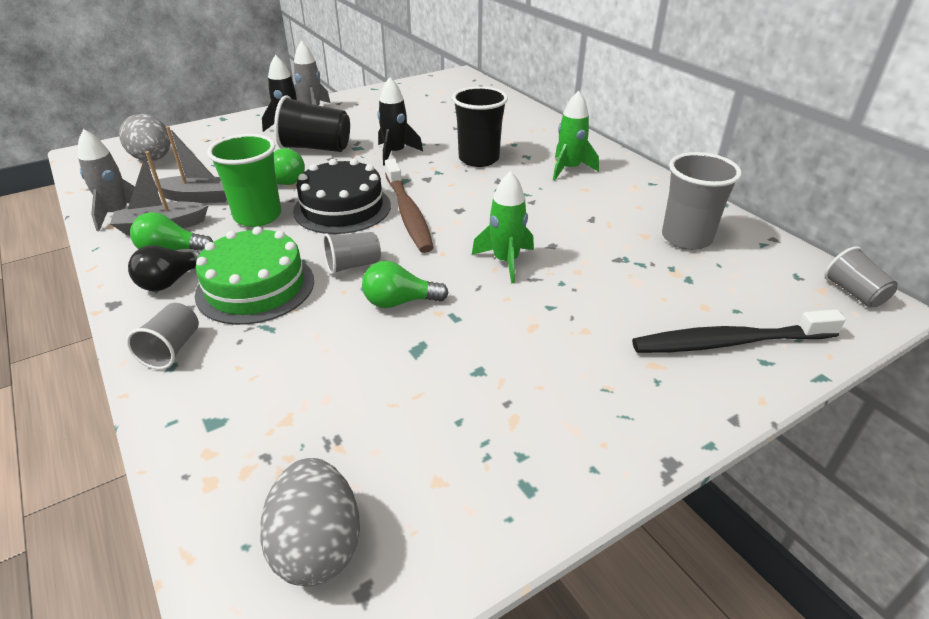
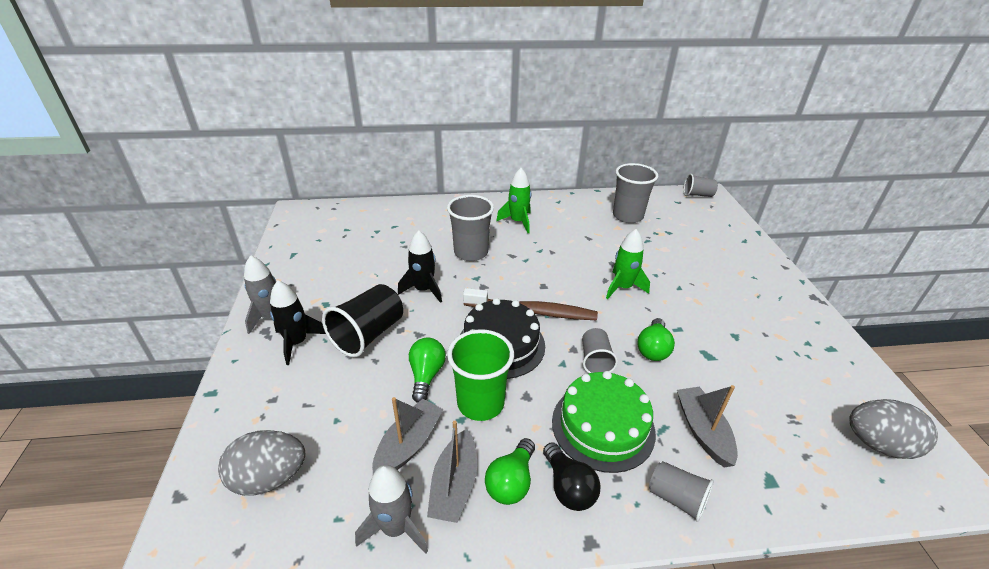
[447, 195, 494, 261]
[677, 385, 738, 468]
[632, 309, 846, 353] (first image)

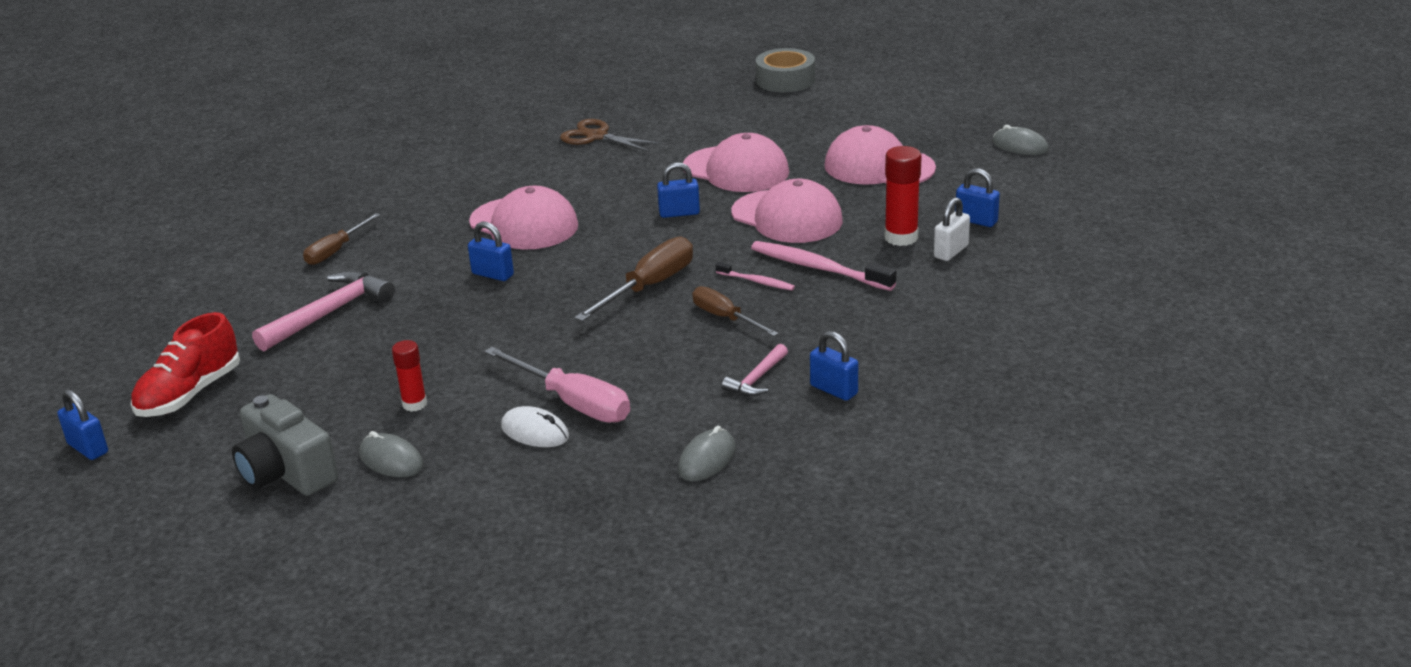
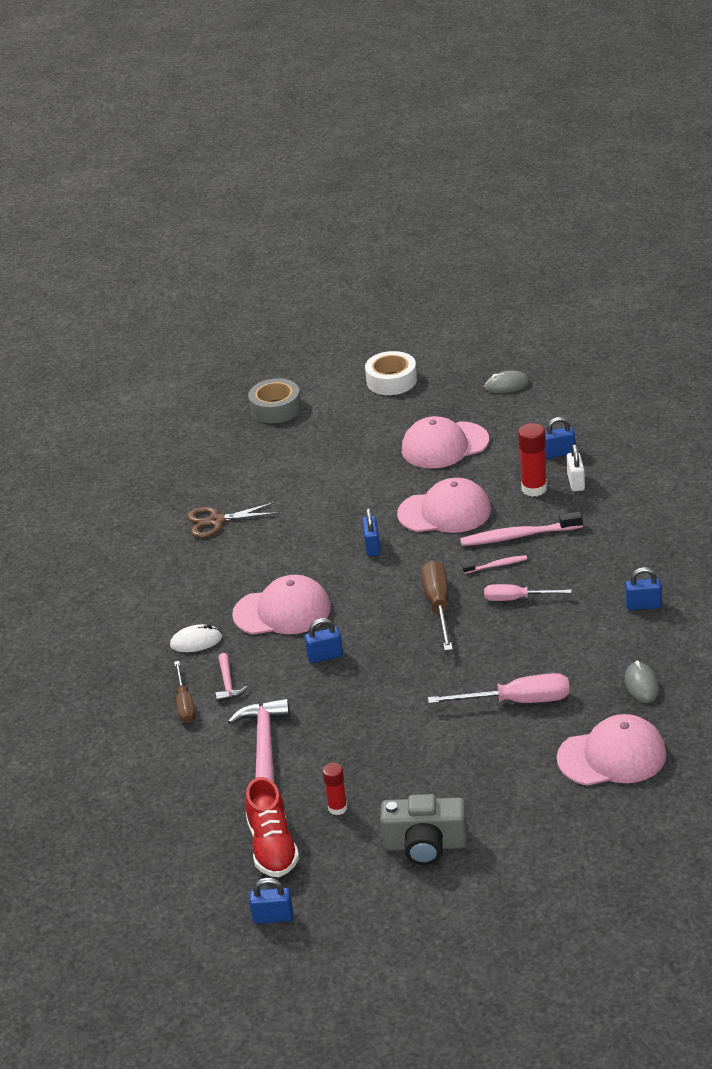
[170, 624, 222, 652]
[215, 653, 248, 702]
[323, 763, 347, 815]
[362, 508, 381, 556]
[365, 351, 417, 395]
[484, 584, 571, 601]
[557, 714, 667, 786]
[359, 431, 424, 477] (first image)

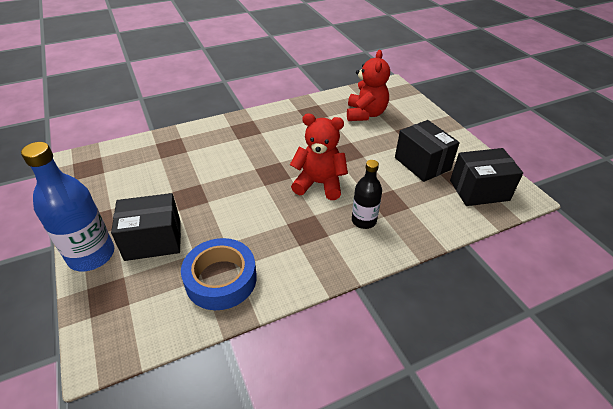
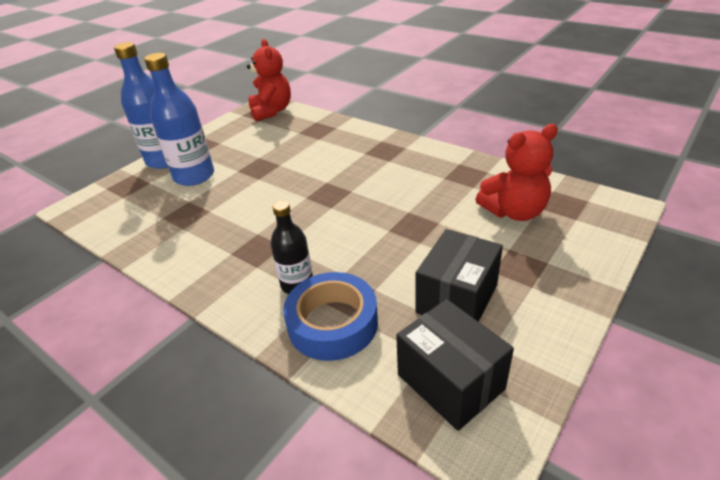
[144, 53, 214, 186]
[247, 39, 291, 121]
[283, 272, 378, 361]

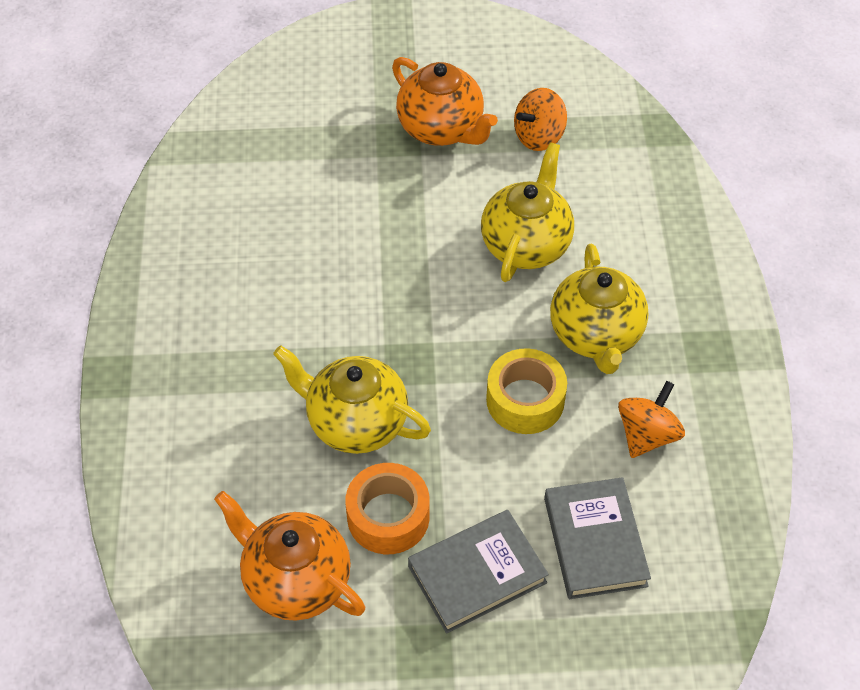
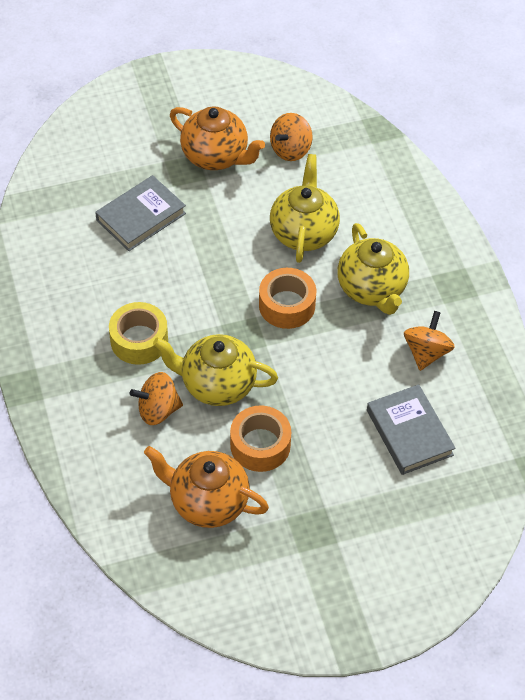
[95, 175, 186, 251]
[109, 302, 168, 365]
[130, 372, 183, 425]
[259, 268, 316, 329]

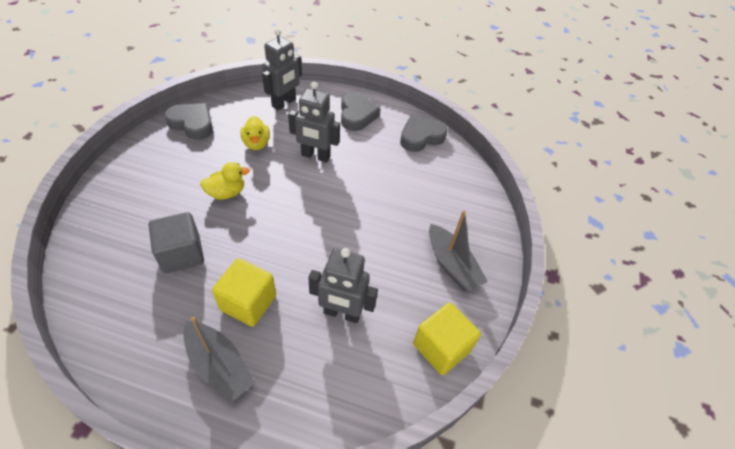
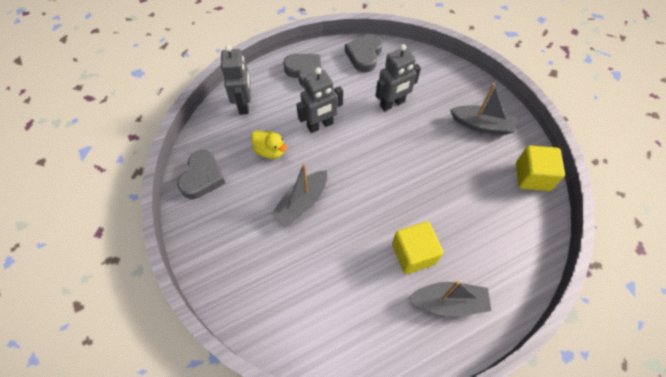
[177, 150, 225, 199]
[271, 163, 327, 227]
[375, 44, 421, 111]
[149, 212, 204, 273] (first image)

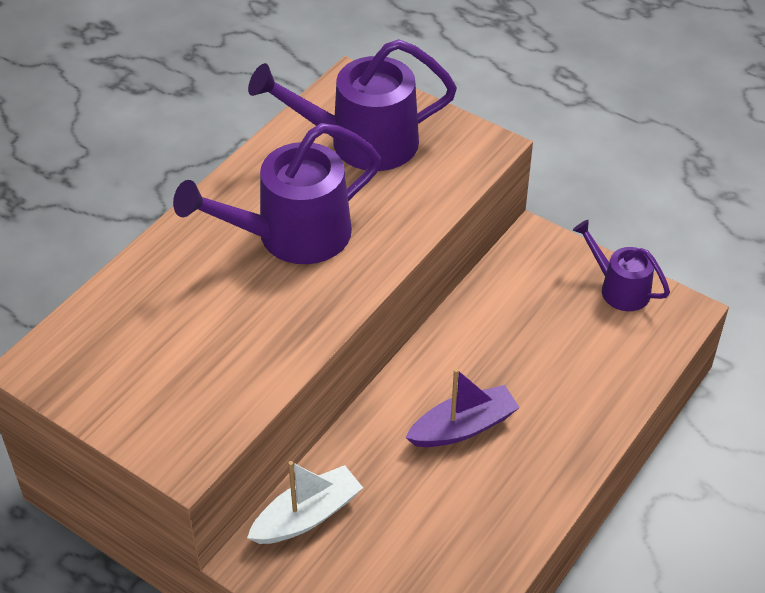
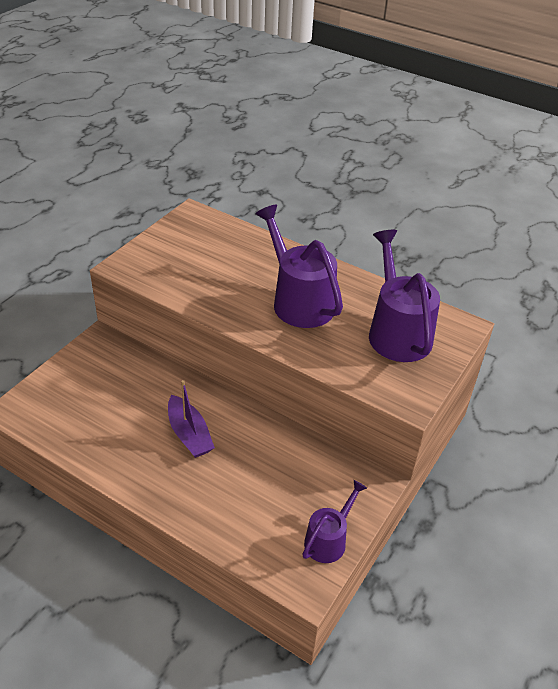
[247, 461, 363, 544] (first image)

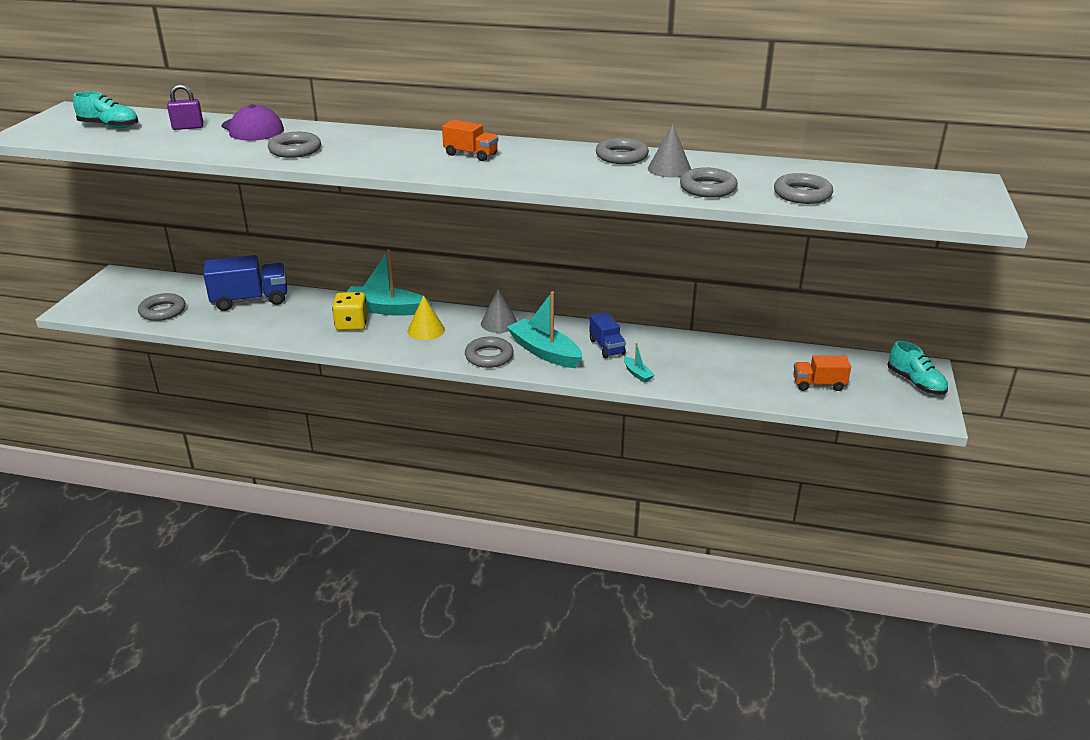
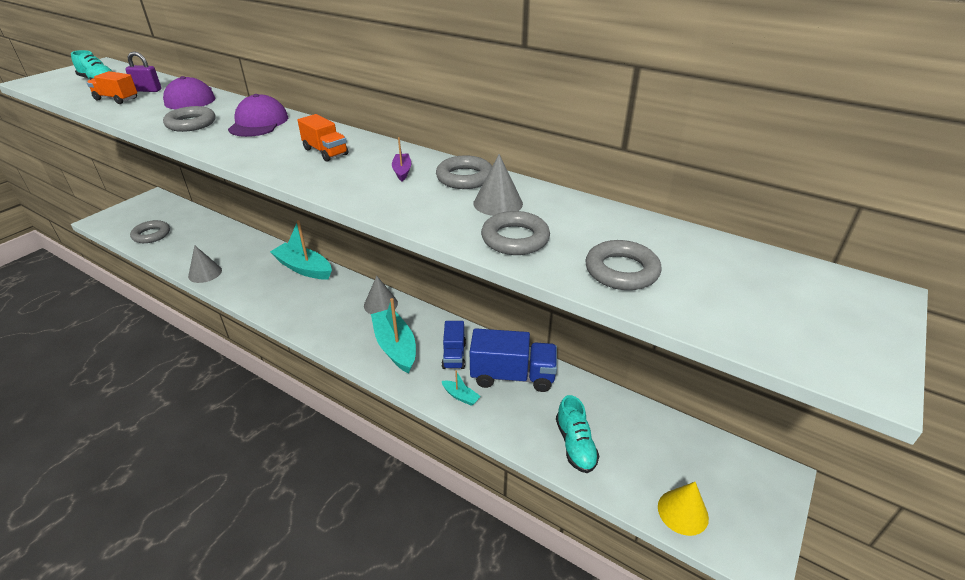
[87, 71, 137, 104]
[188, 245, 222, 283]
[228, 94, 288, 137]
[392, 137, 411, 181]
[442, 370, 481, 406]
[470, 328, 557, 392]
[556, 395, 599, 473]
[658, 482, 709, 536]
[332, 292, 368, 331] (first image)
[465, 337, 514, 368] (first image)

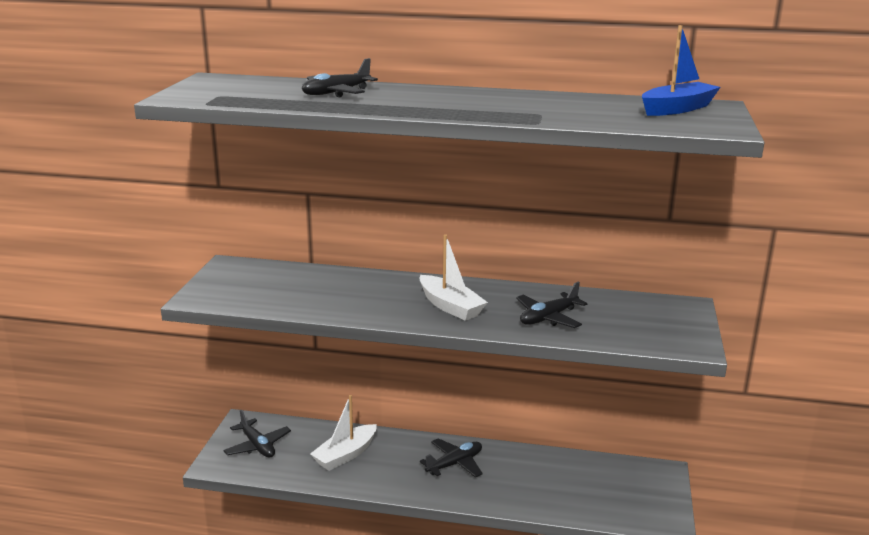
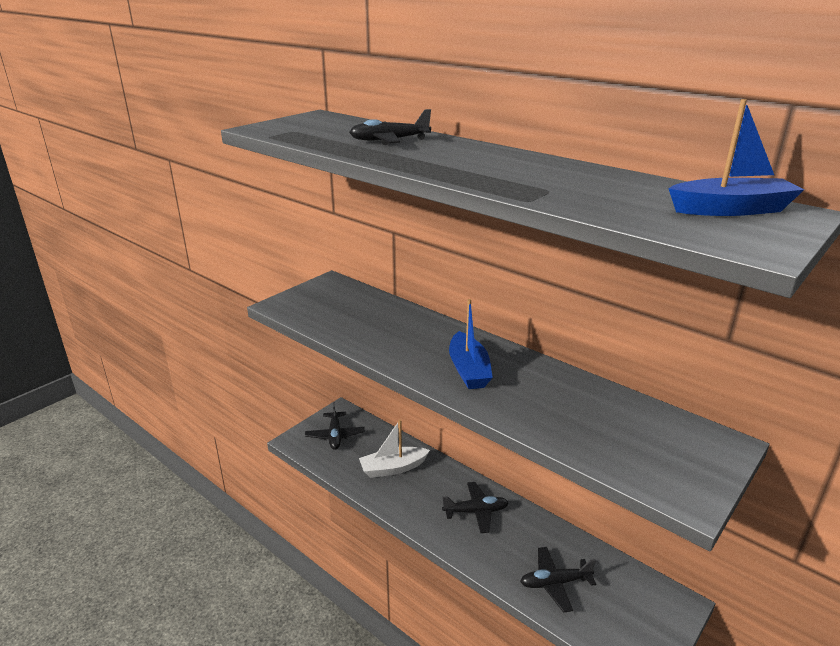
[449, 299, 493, 389]
[520, 547, 597, 613]

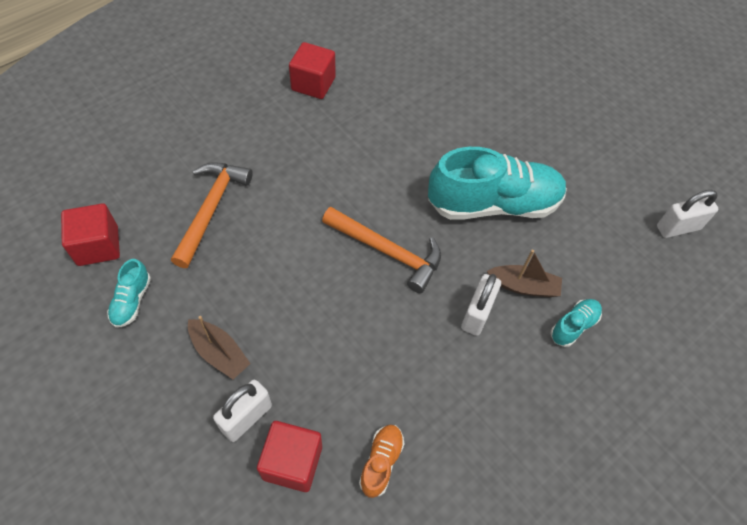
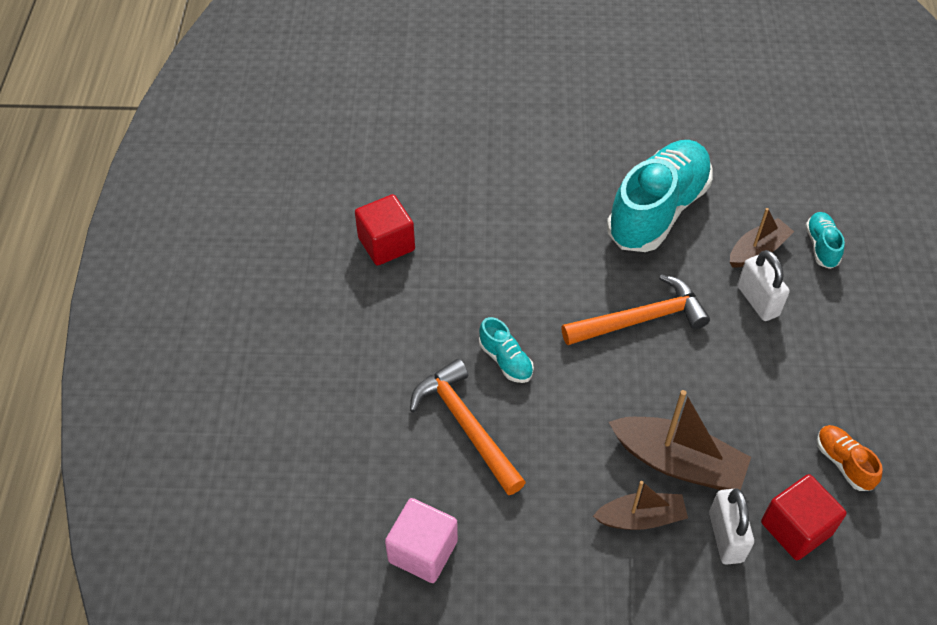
[385, 498, 458, 583]
[479, 317, 534, 383]
[609, 390, 751, 490]
[657, 190, 718, 238] (first image)

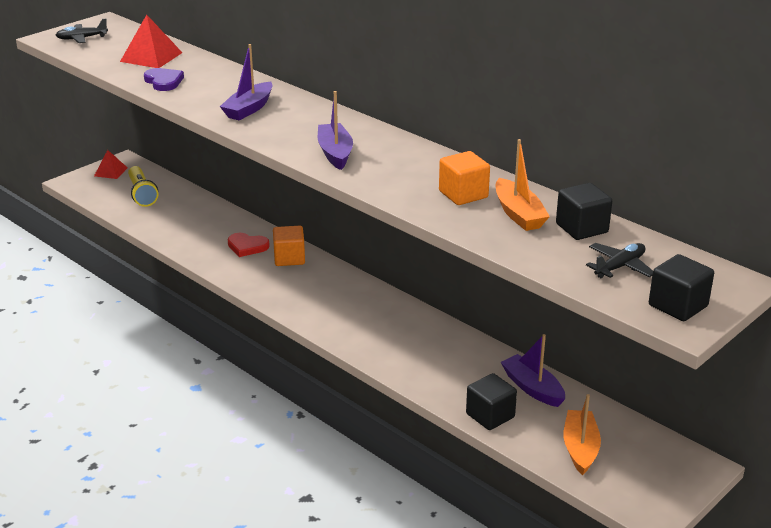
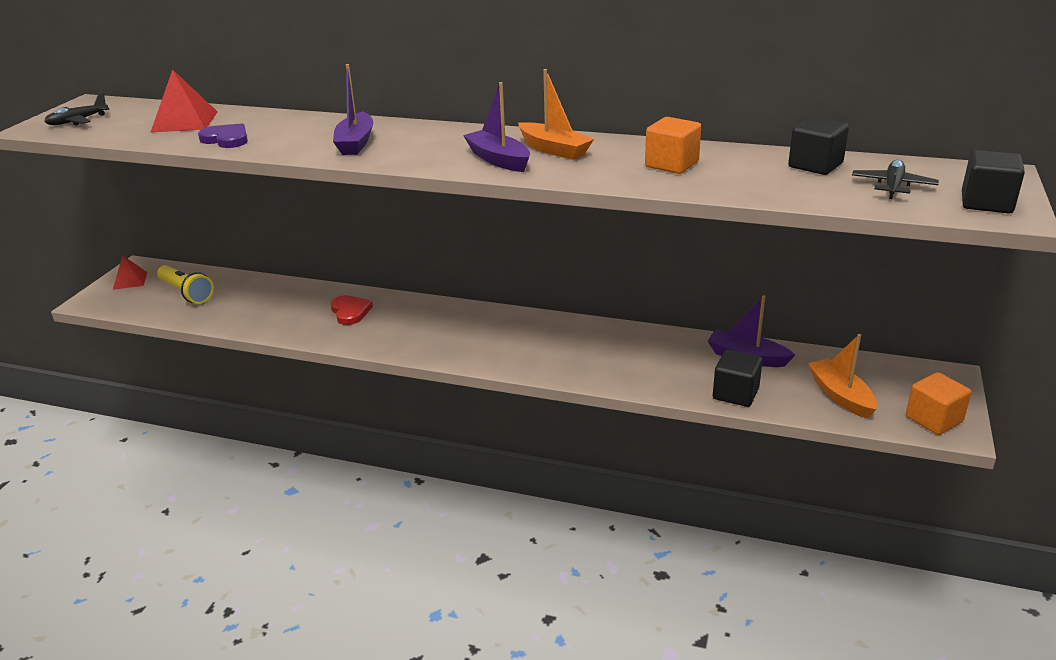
[331, 295, 373, 325]
[518, 69, 594, 160]
[906, 372, 972, 435]

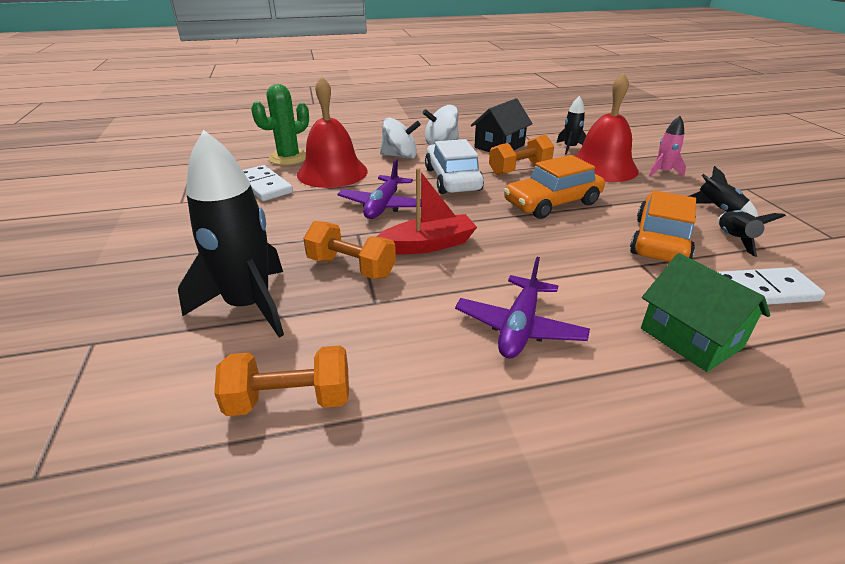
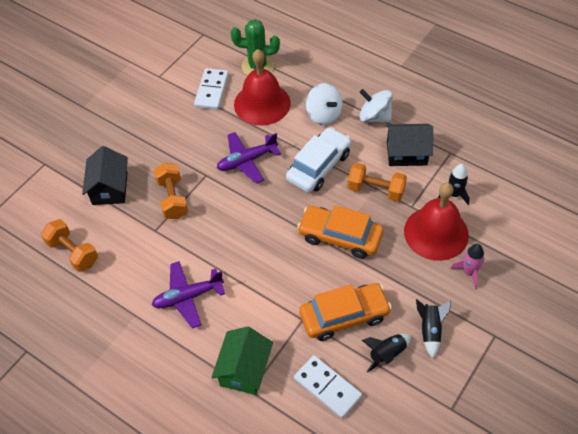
[82, 146, 128, 205]
[377, 168, 477, 254] (first image)

